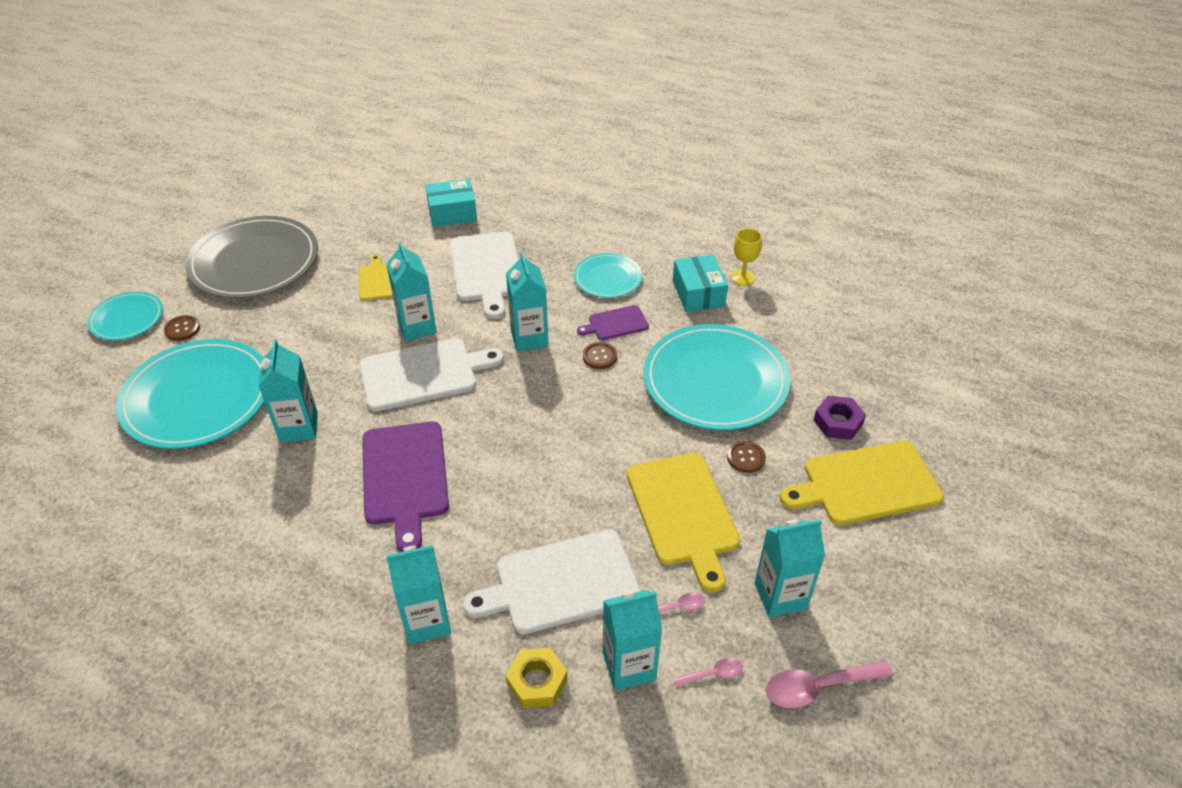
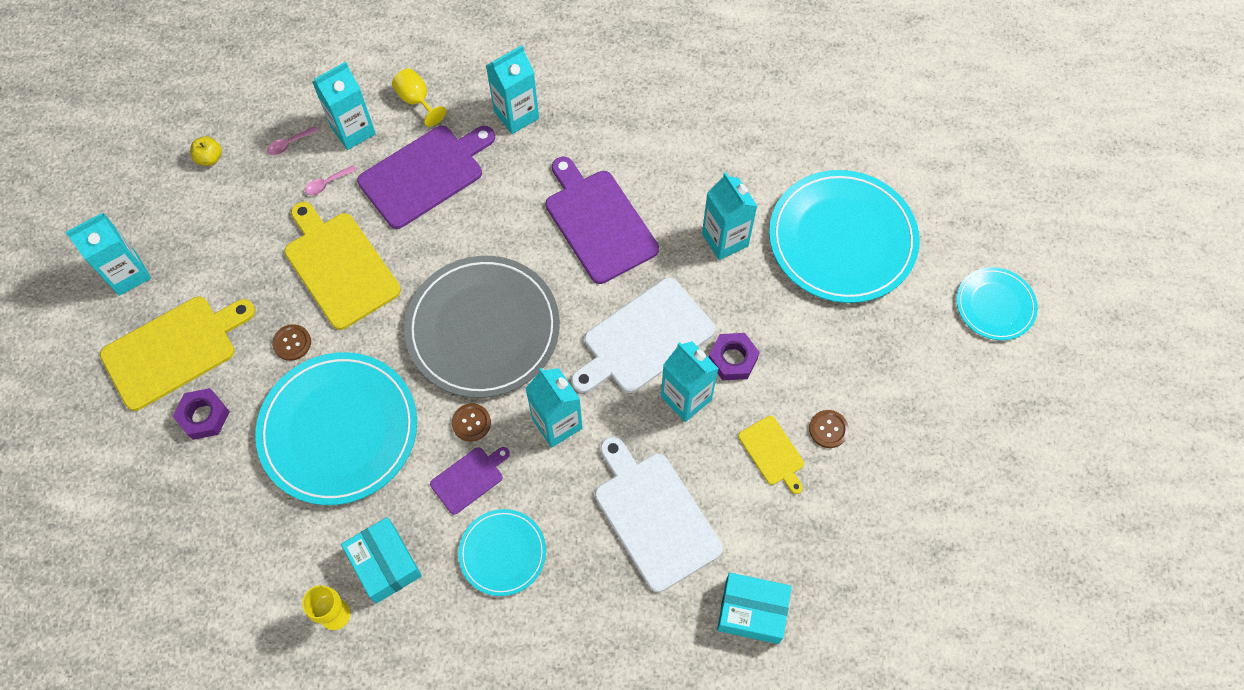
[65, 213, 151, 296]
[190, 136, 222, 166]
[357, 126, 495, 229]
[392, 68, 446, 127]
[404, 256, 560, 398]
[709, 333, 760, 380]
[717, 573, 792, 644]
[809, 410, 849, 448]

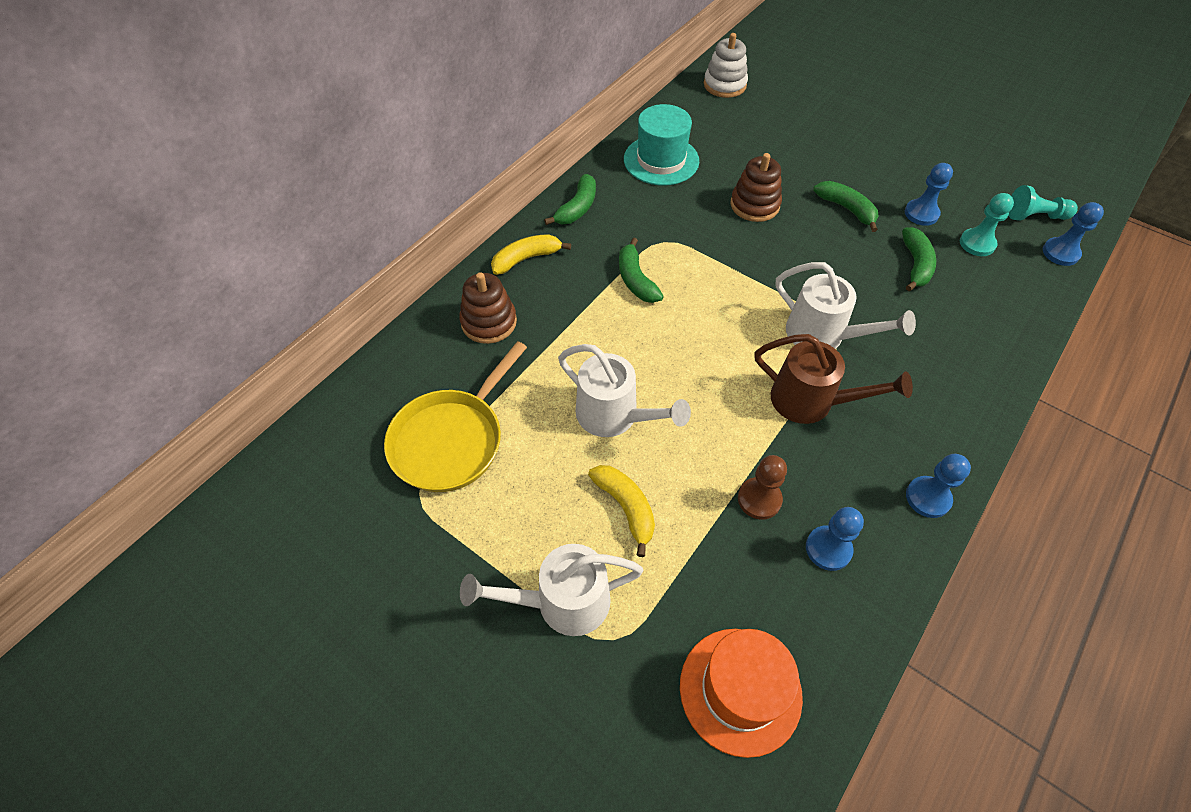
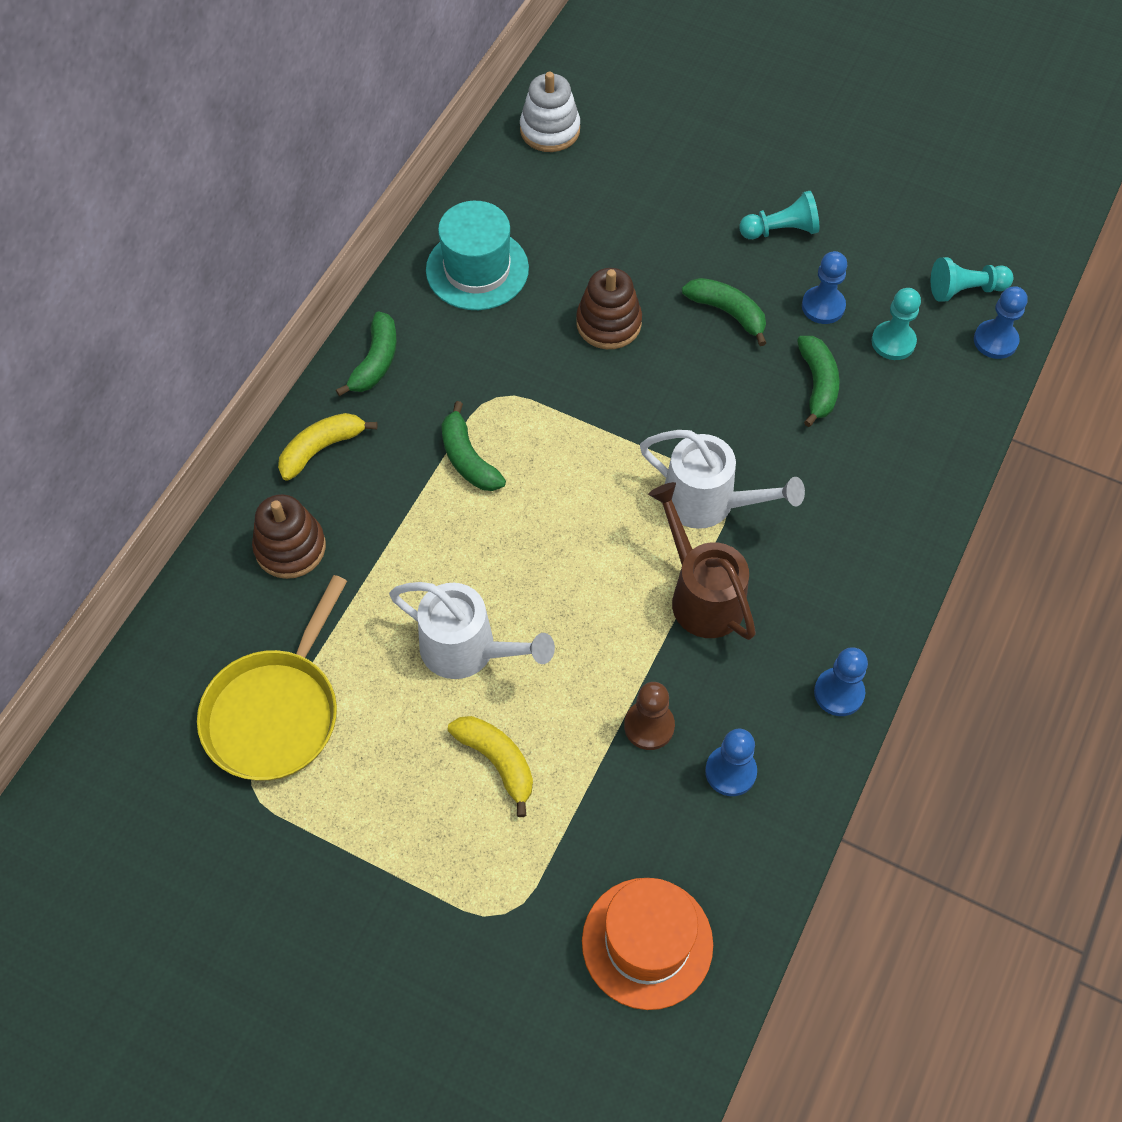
[648, 482, 756, 640]
[739, 191, 819, 239]
[460, 544, 643, 636] (first image)

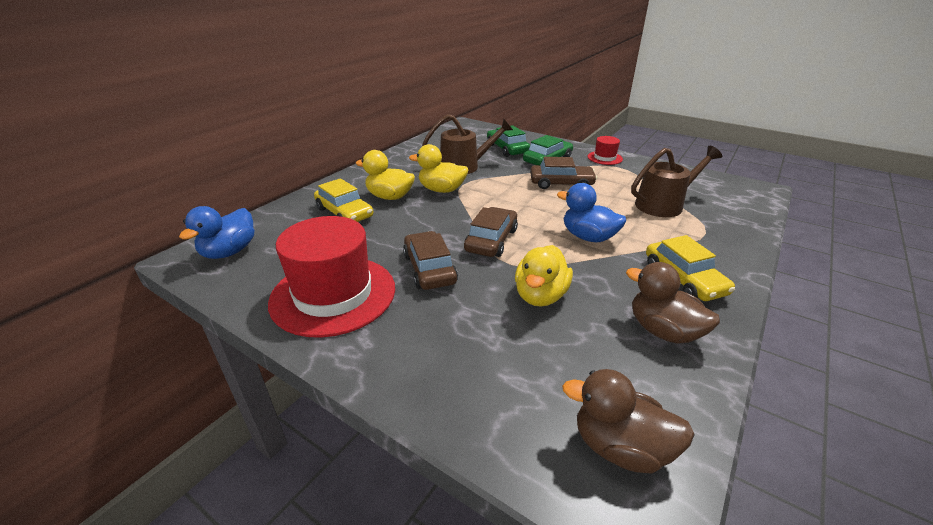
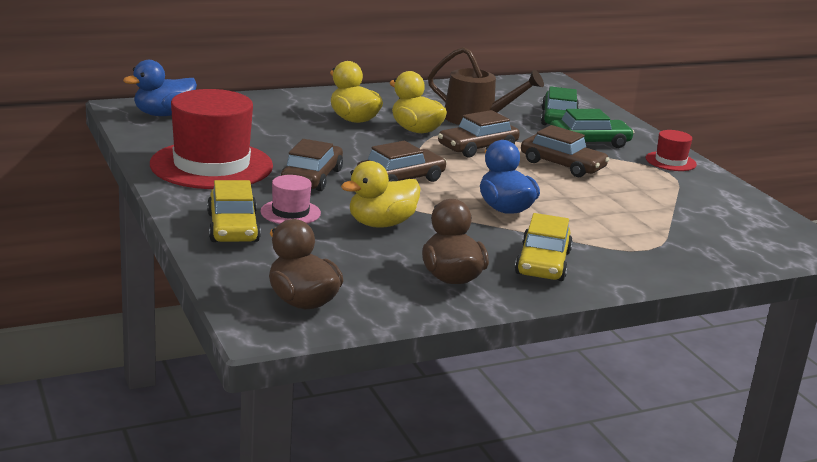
[207, 180, 261, 242]
[260, 175, 321, 224]
[438, 110, 520, 157]
[631, 146, 722, 217] (first image)

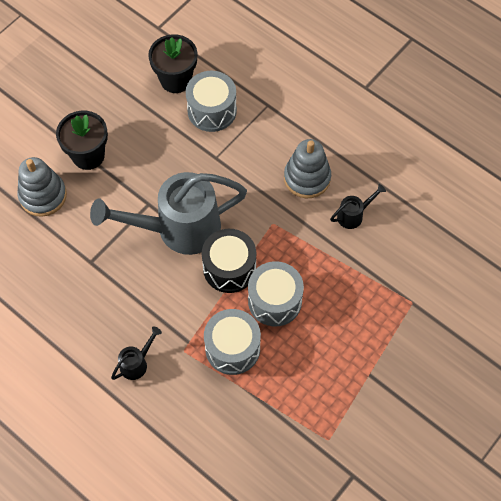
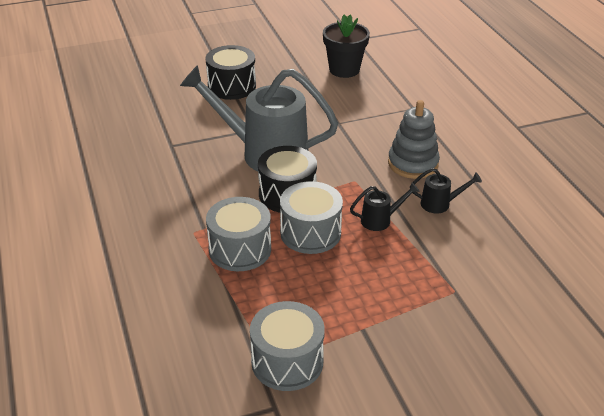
[206, 45, 256, 100]
[250, 301, 325, 391]
[350, 182, 420, 231]
[18, 157, 67, 217] (first image)

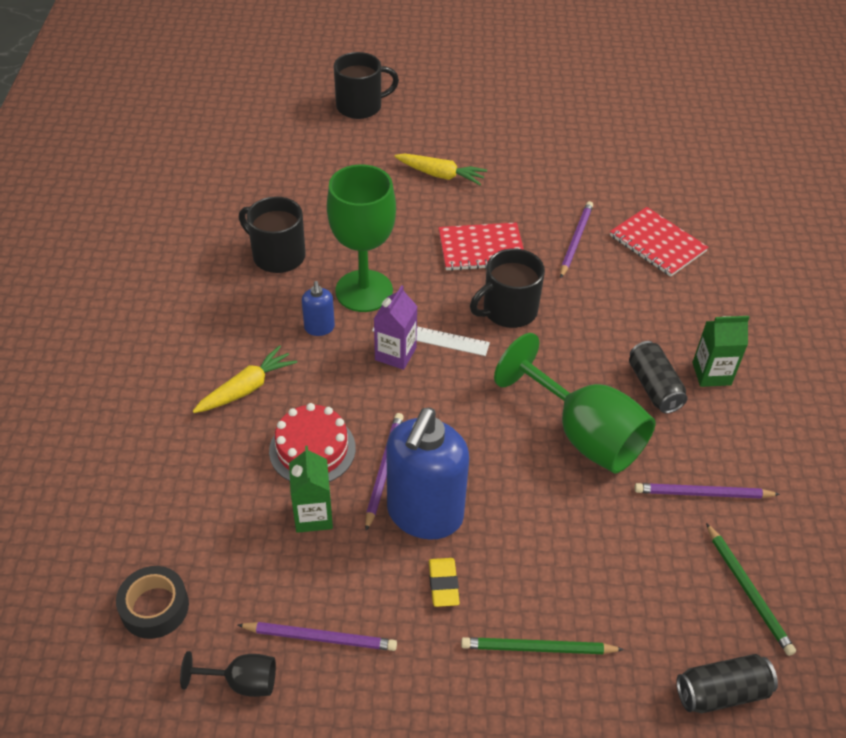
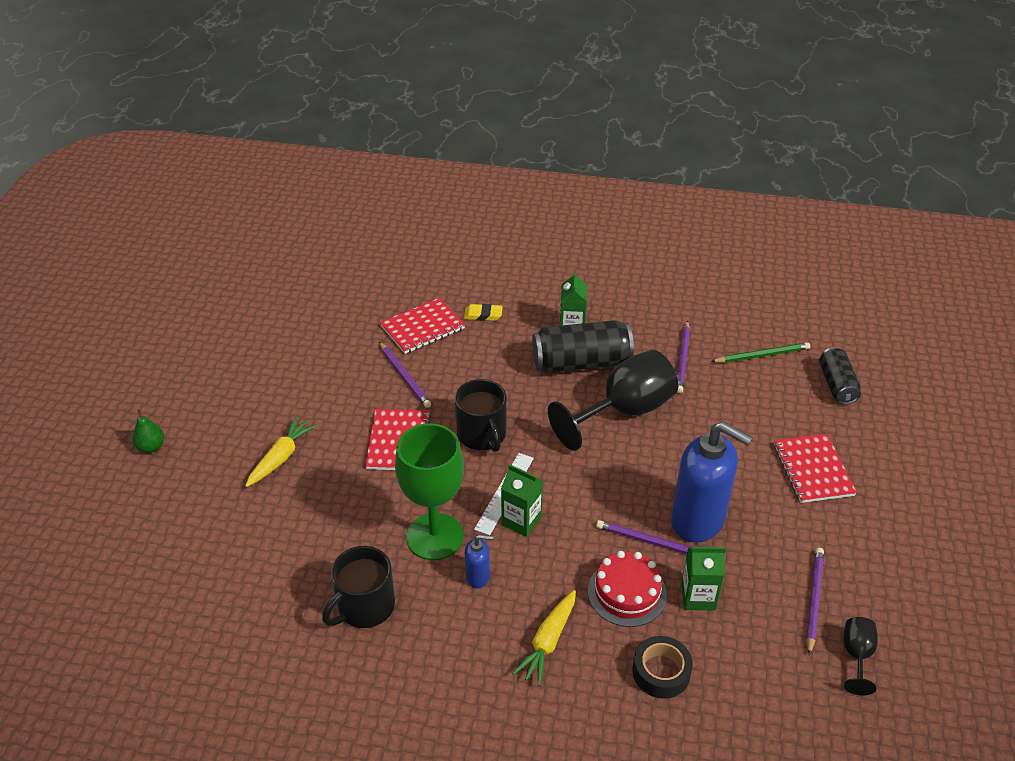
[132, 409, 164, 453]
[379, 342, 431, 408]
[464, 304, 503, 321]
[501, 464, 543, 537]
[512, 590, 576, 686]
[532, 320, 634, 373]
[548, 350, 678, 451]
[633, 636, 693, 699]
[774, 434, 857, 503]
[334, 52, 399, 119] (first image)

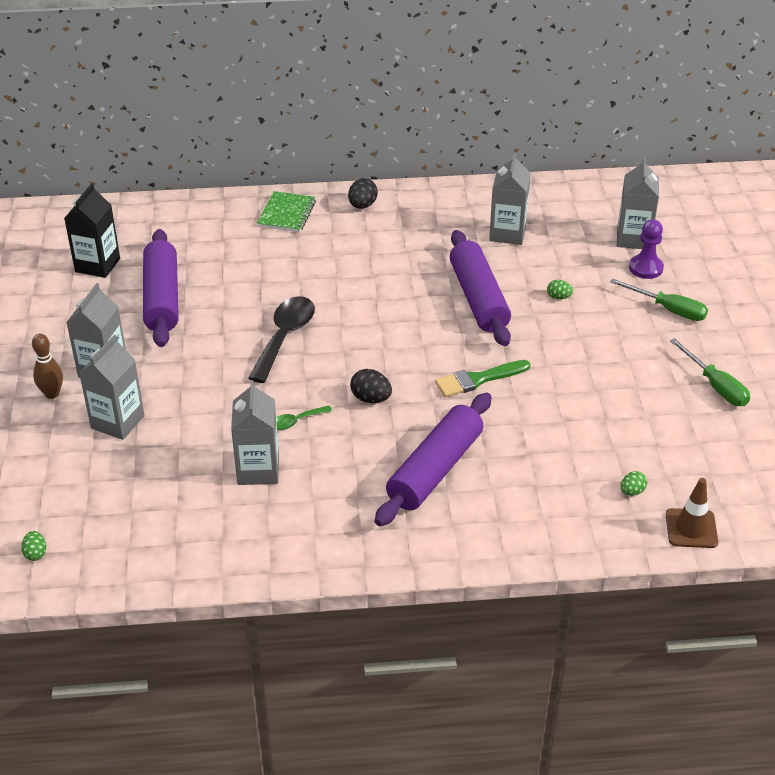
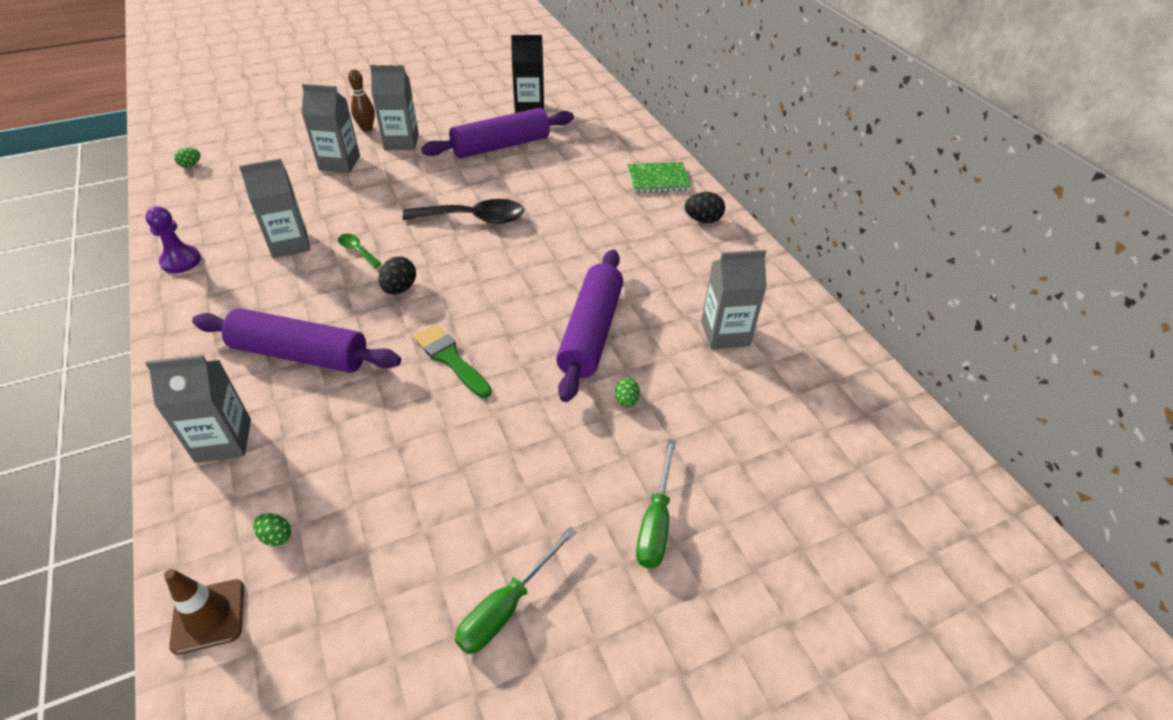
[145, 207, 201, 273]
[145, 355, 251, 463]
[556, 249, 623, 402]

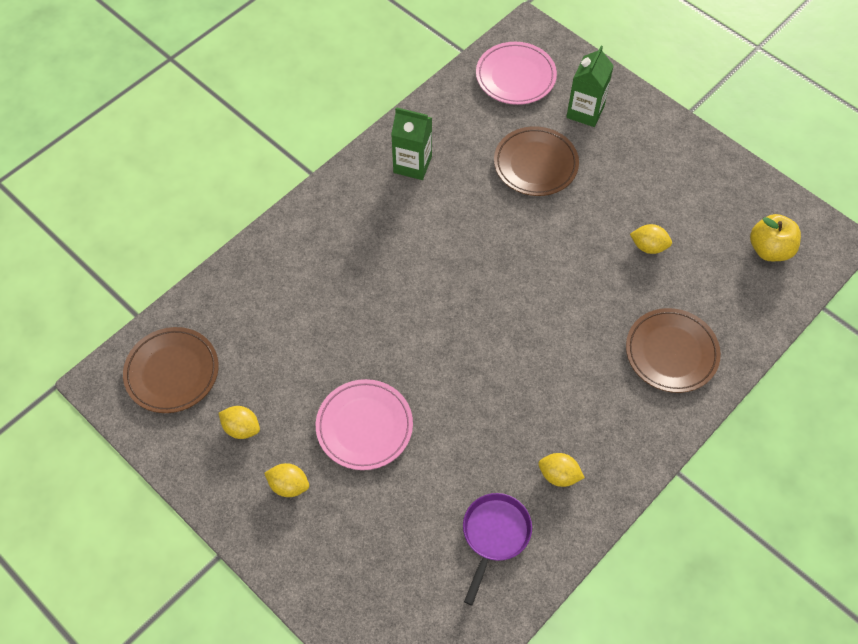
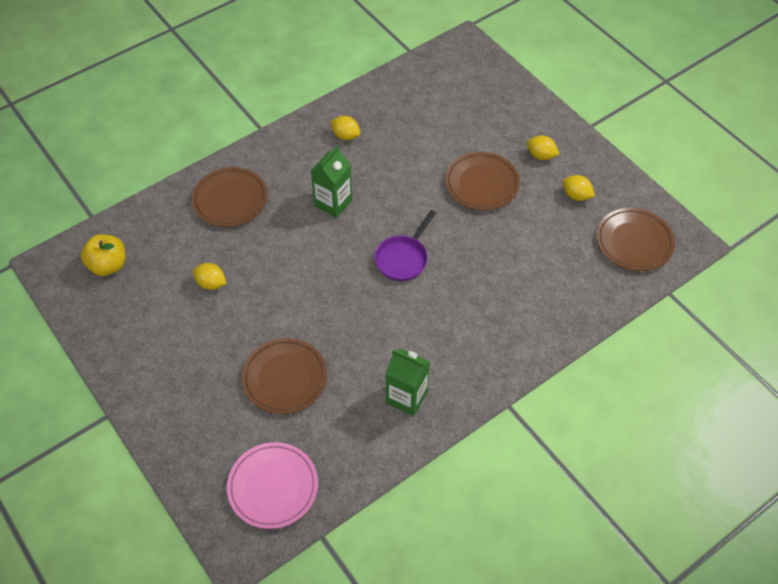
[311, 145, 352, 218]
[374, 210, 436, 281]
[445, 152, 520, 210]

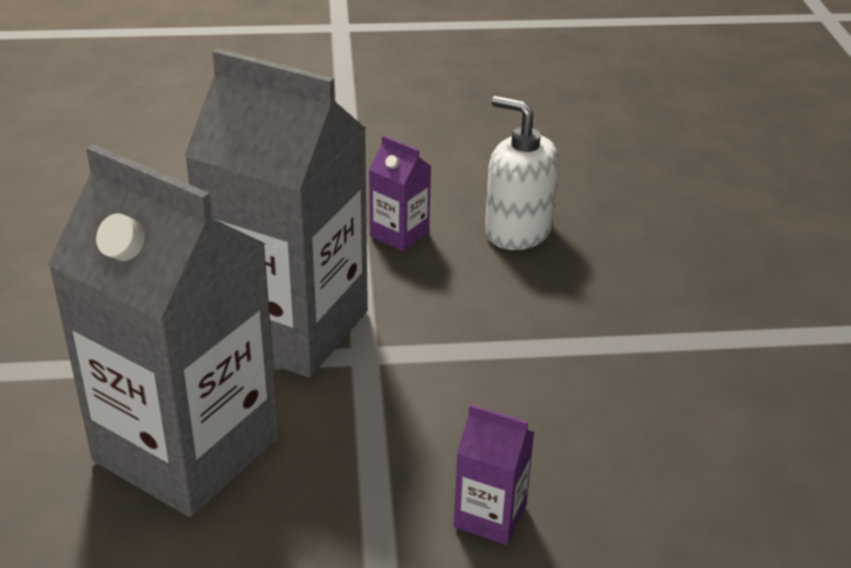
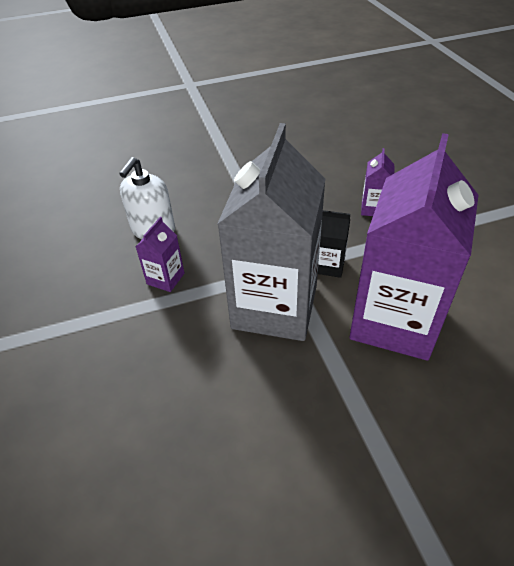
[318, 210, 350, 278]
[350, 133, 479, 361]

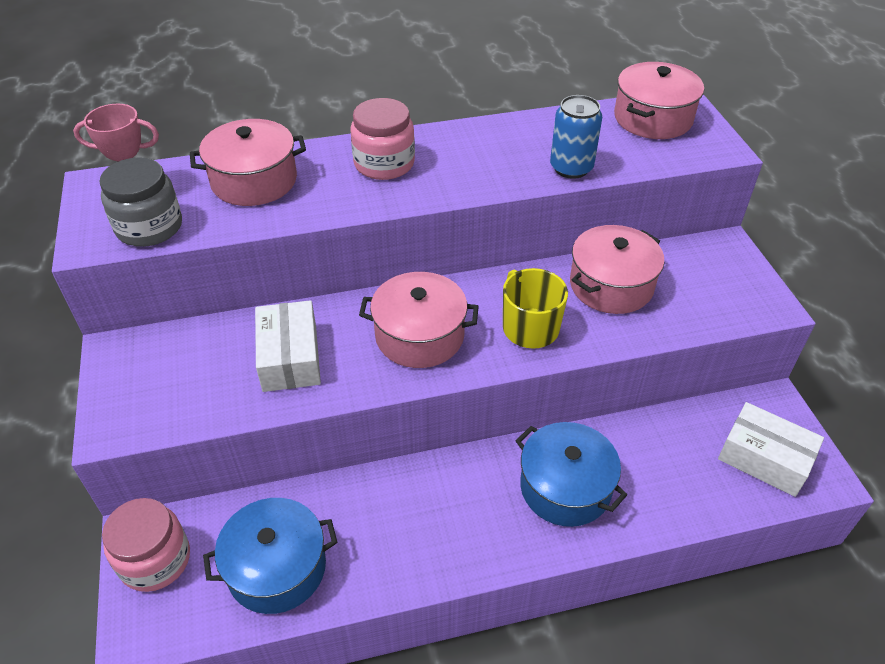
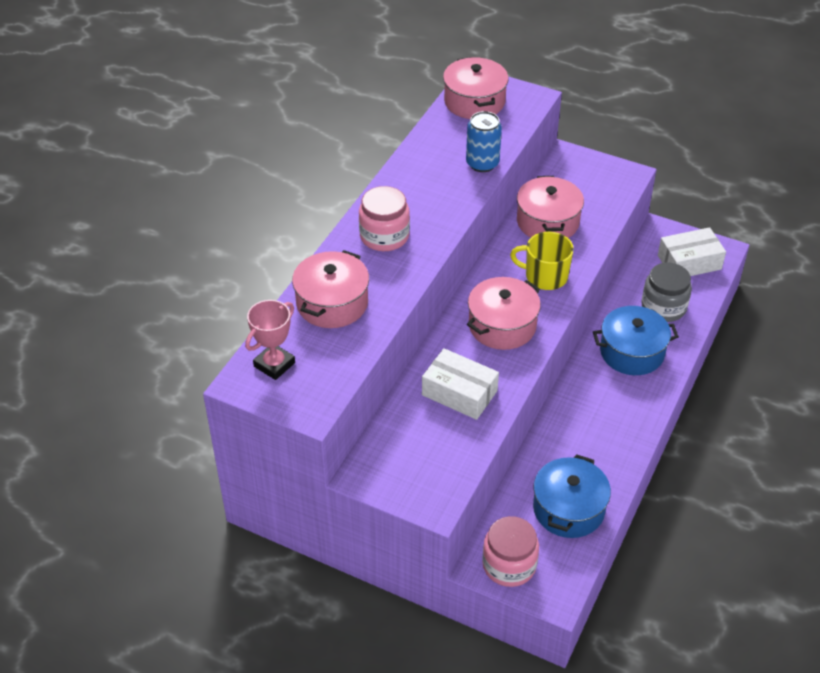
[642, 263, 692, 322]

